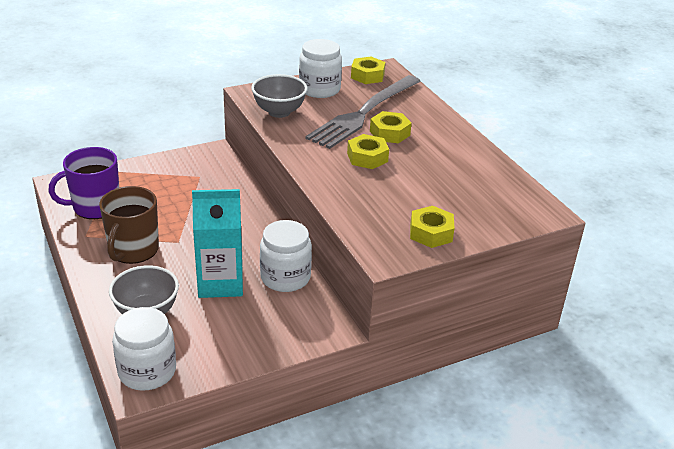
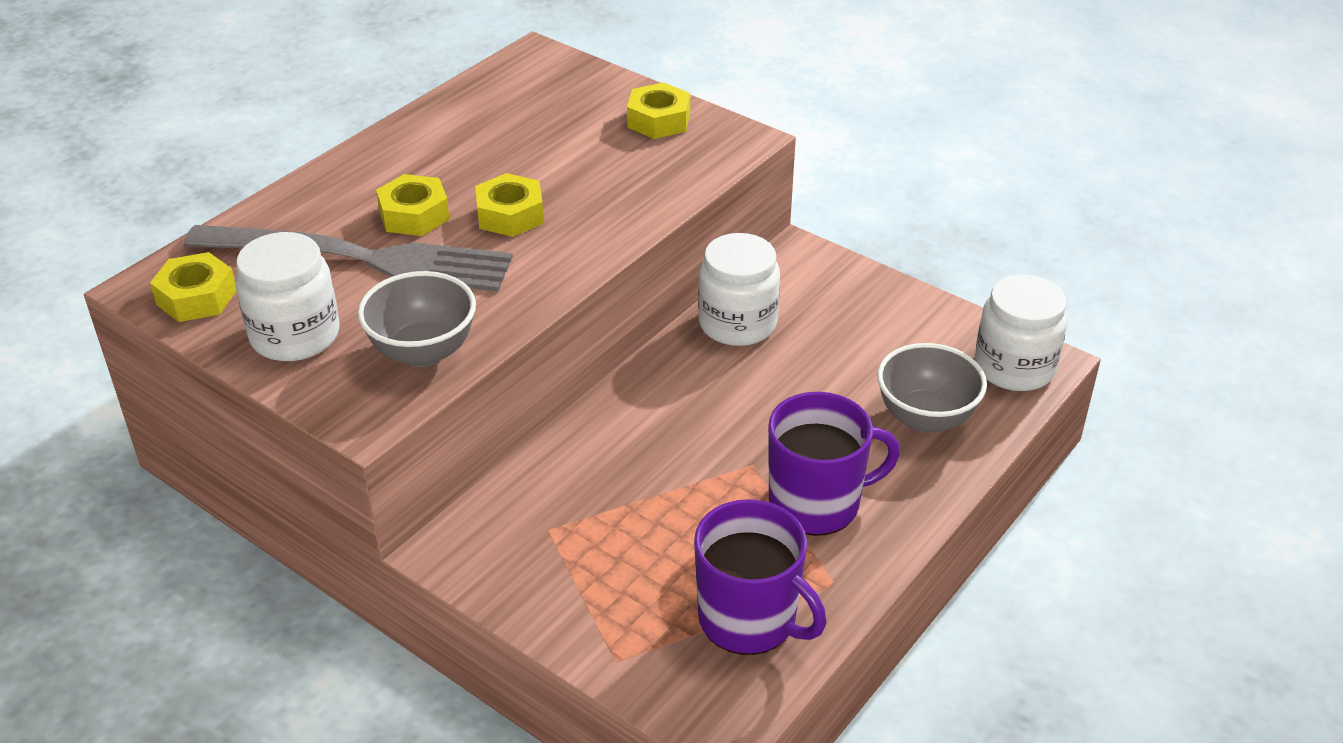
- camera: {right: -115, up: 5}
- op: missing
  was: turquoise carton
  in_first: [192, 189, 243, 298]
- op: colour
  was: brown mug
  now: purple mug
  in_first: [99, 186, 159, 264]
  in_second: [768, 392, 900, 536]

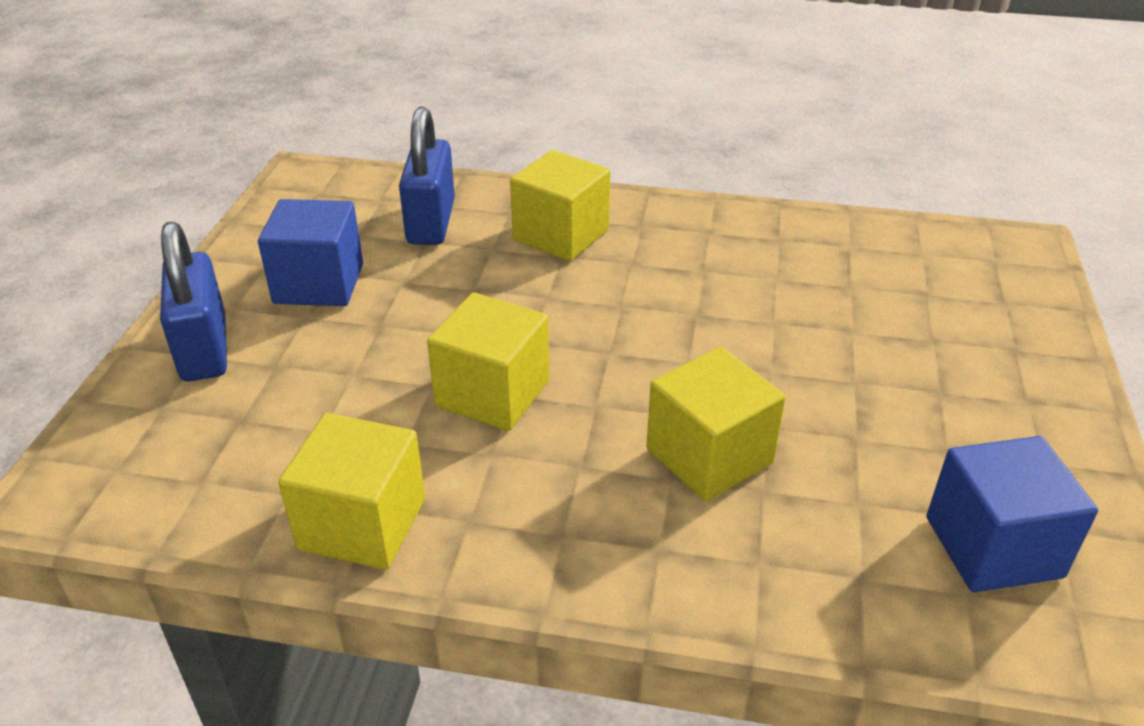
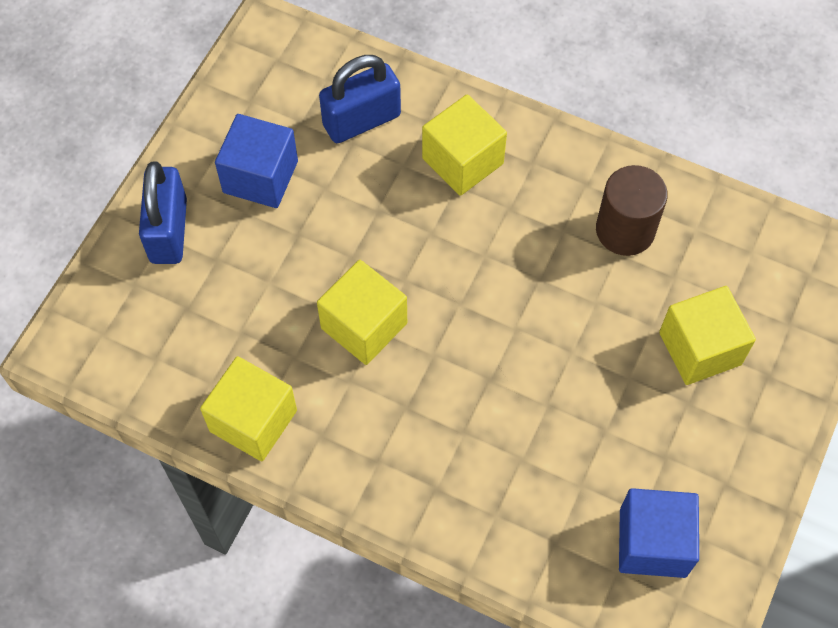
- camera: {right: 15, up: 25}
- op: appeared
  now: brown cylinder
  in_second: [596, 165, 668, 256]
- op: relocated
  was: yellow cube
  in_first: [646, 347, 786, 501]
  in_second: [659, 286, 756, 385]
- op: spun
  was: blue padlock
  in_first: [399, 107, 455, 245]
  in_second: [319, 55, 401, 143]
  clockwise: 45

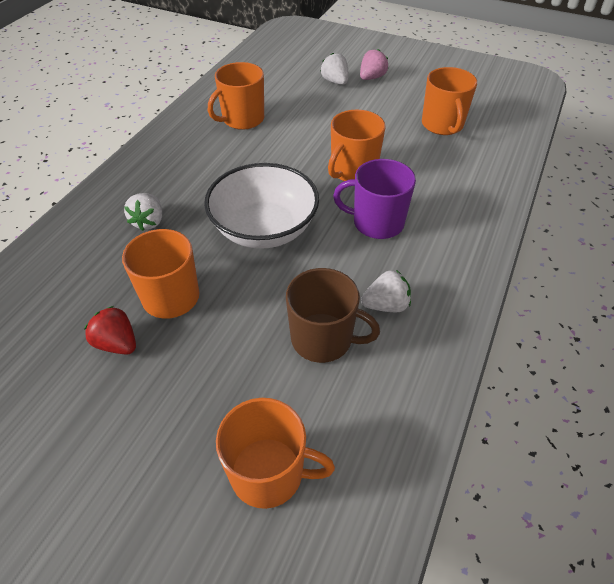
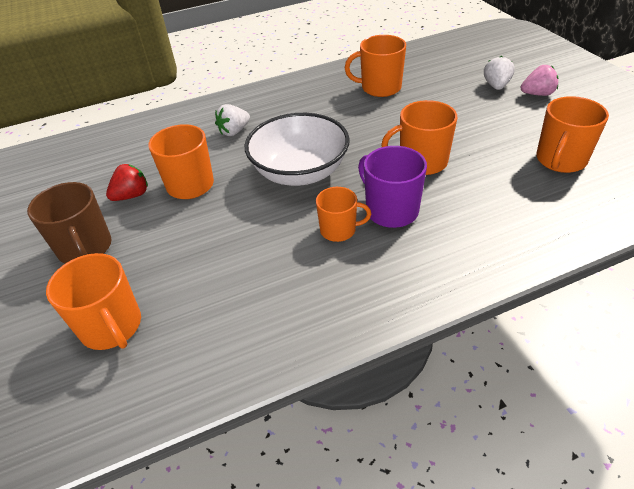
- camera: {right: 45, up: -5}
- op: missing
  was: white strawberry
  in_first: [361, 270, 411, 312]
- op: appeared
  now: orange mug
  in_second: [316, 187, 371, 242]
- op: relocated
  was: brown mug
  in_first: [286, 268, 380, 363]
  in_second: [27, 182, 111, 264]
- op: spun
  was: red strawberry
  in_first: [84, 306, 136, 355]
  in_second: [106, 164, 148, 201]
  clockwise: 60

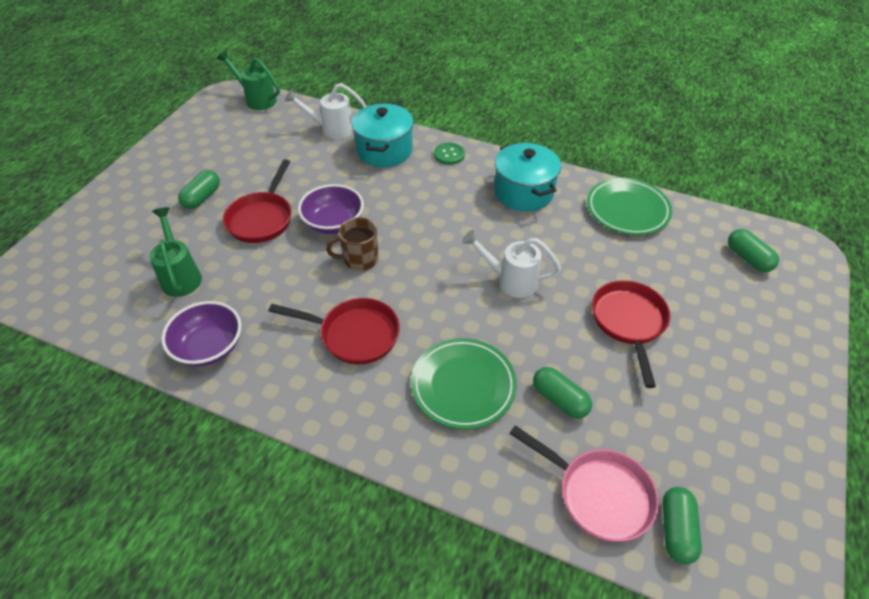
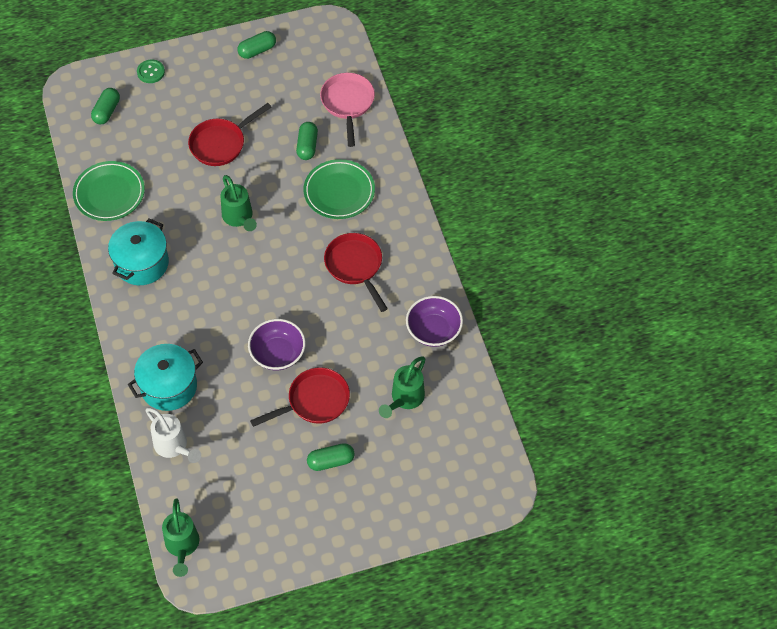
- camera: {right: -130, up: 10}
- op: missing
  was: brown mug
  in_first: [326, 217, 378, 271]
- op: relocated
  was: green button
  in_first: [434, 142, 465, 165]
  in_second: [137, 59, 165, 83]
- op: relocated
  was: green capsule
  in_first: [662, 487, 702, 564]
  in_second: [238, 31, 276, 59]
- op: colour
  was: white watering can
  now: green watering can
  in_first: [462, 230, 562, 298]
  in_second: [220, 175, 257, 231]

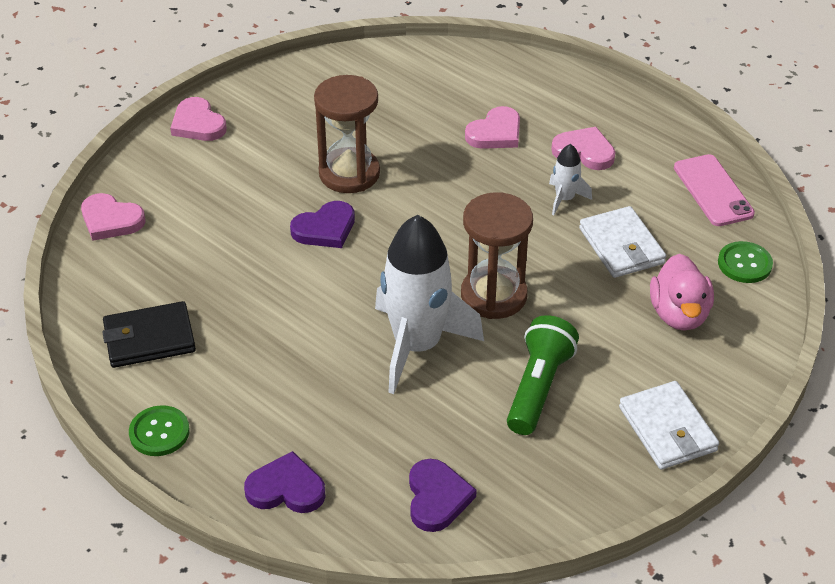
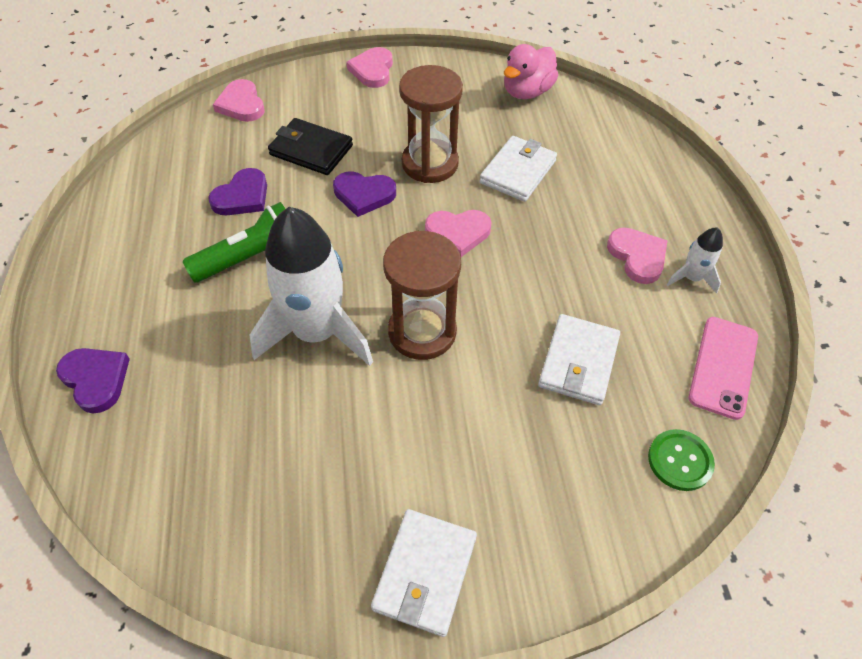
- camera: {right: 40, up: 10}
- op: missing
  was: green button
  in_first: [129, 405, 190, 456]
- op: appeared
  now: white wallet
  in_second: [480, 136, 557, 202]
- op: relocated
  was: black wallet
  in_first: [102, 301, 196, 368]
  in_second: [268, 118, 353, 175]
- op: relocated
  was: purple heart
  in_first: [409, 459, 477, 532]
  in_second: [208, 168, 267, 215]
- op: relocated
  was: pink heart
  in_first: [465, 106, 520, 149]
  in_second: [425, 210, 492, 257]
- op: relocated
  was: green flashlight
  in_first: [507, 315, 579, 435]
  in_second: [183, 202, 285, 282]
- op: relocated
  was: white rocket
  in_first: [549, 144, 592, 215]
  in_second: [667, 227, 723, 294]
- op: relocated
  was: pink duck
  in_first: [650, 254, 714, 331]
  in_second: [504, 44, 558, 99]

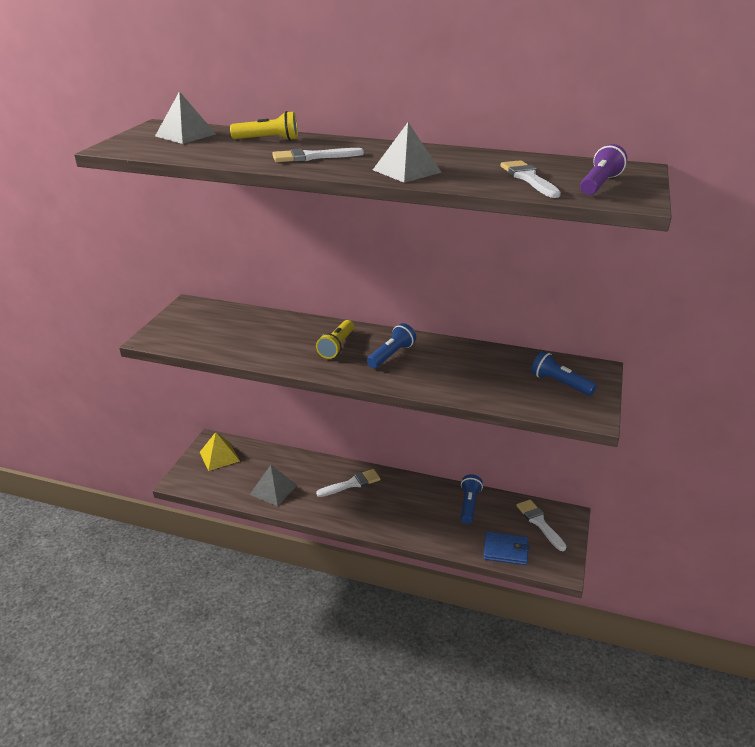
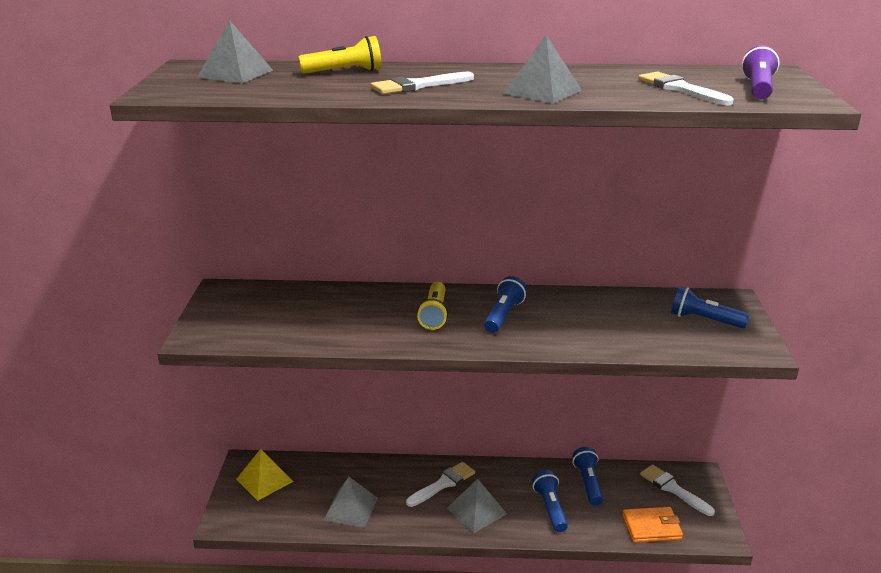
- camera: {right: -15, up: -5}
- op: appeared
  now: grey pyramid
  in_second: [447, 479, 507, 533]
- op: appeared
  now: blue flashlight
  in_second: [532, 470, 568, 532]
- op: colour
  was: blue wallet
  now: orange wallet
  in_first: [484, 531, 529, 565]
  in_second: [622, 507, 683, 543]

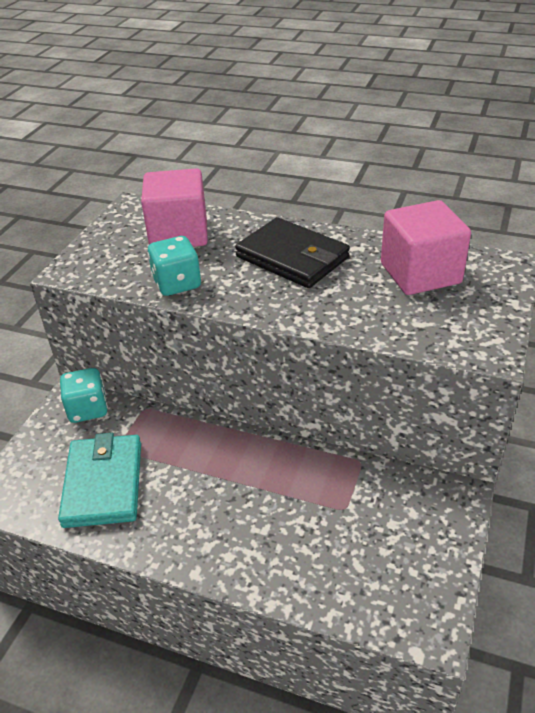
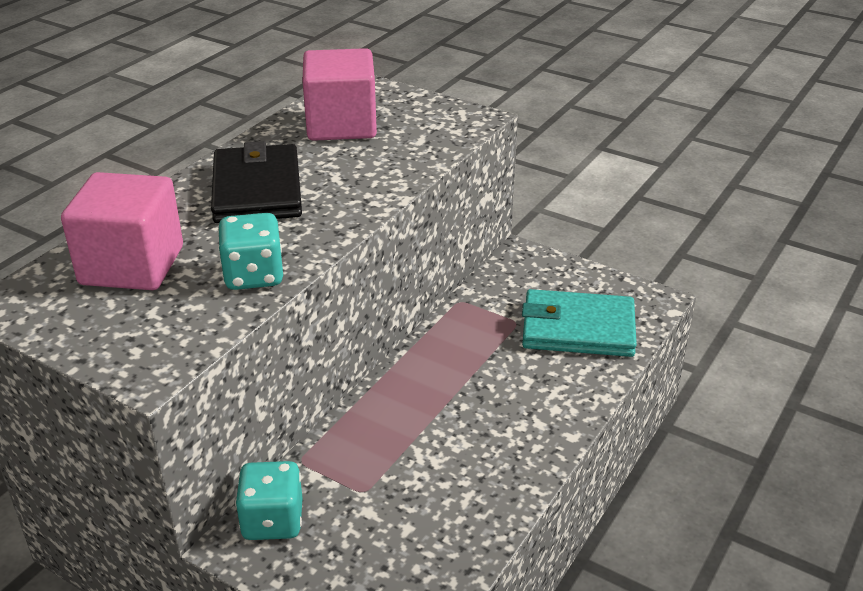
- camera: {right: -80, up: -5}
- op: relocated
  was: turquoise wallet
  in_first: [58, 433, 141, 528]
  in_second: [522, 289, 637, 357]
- op: spun
  was: black wallet
  in_first: [235, 217, 350, 288]
  in_second: [211, 141, 302, 223]
  clockwise: -60

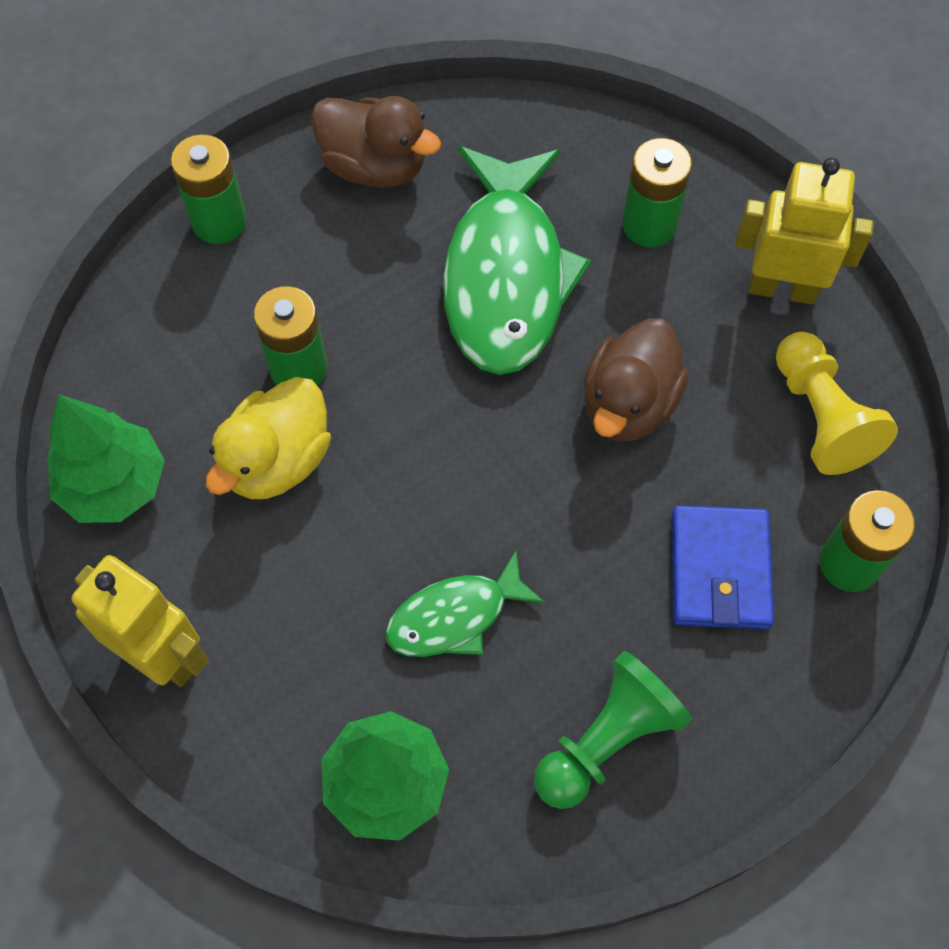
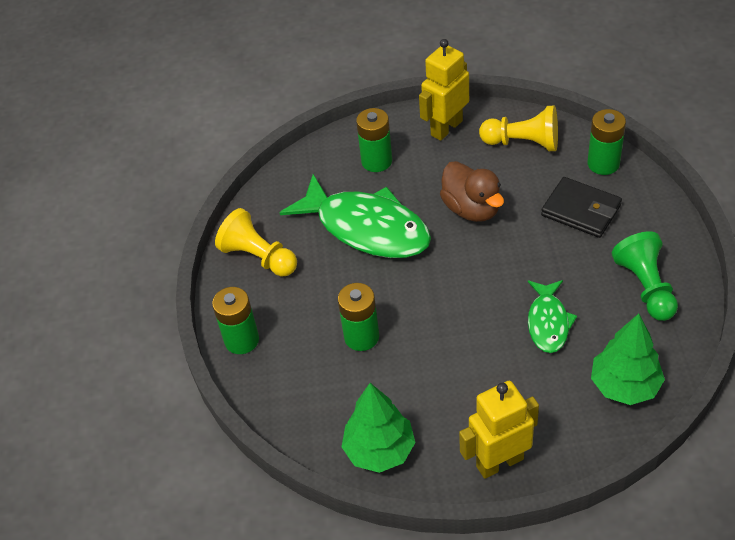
- camera: {right: -55, up: -15}
- op: missing
  was: yellow duck
  in_first: [206, 377, 331, 499]
- op: exchanged
  was: brown duck
  now: yellow pawn
  in_first: [311, 96, 441, 188]
  in_second: [215, 208, 297, 277]
- op: colour
  was: blue wallet
  now: black wallet
  in_first: [672, 505, 774, 629]
  in_second: [541, 177, 622, 238]

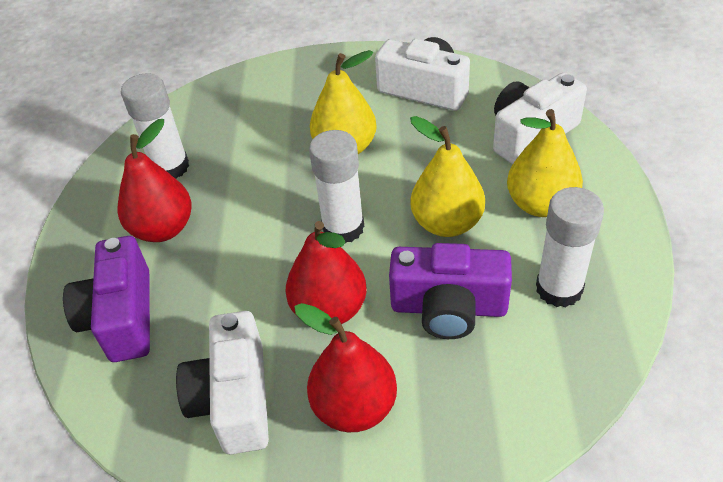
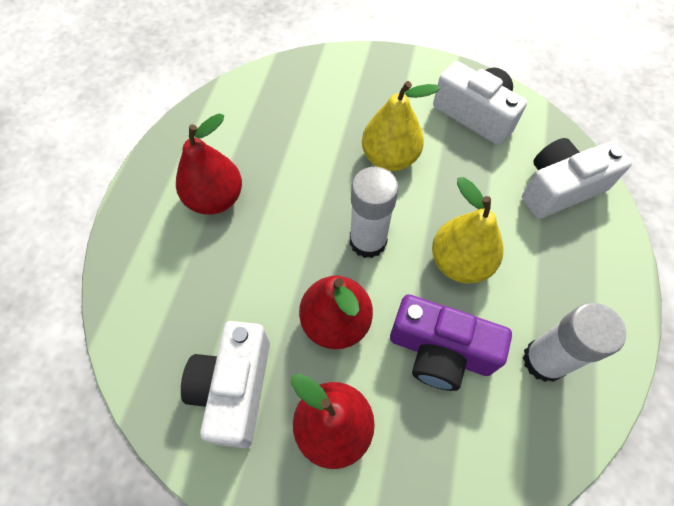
- camera: {right: 10, up: 15}
- op: missing
  was: purple camera
  in_first: [63, 236, 150, 362]
- op: missing
  was: white glue stick
  in_first: [121, 74, 189, 179]
- op: missing
  was: yellow pear
  in_first: [507, 109, 583, 217]

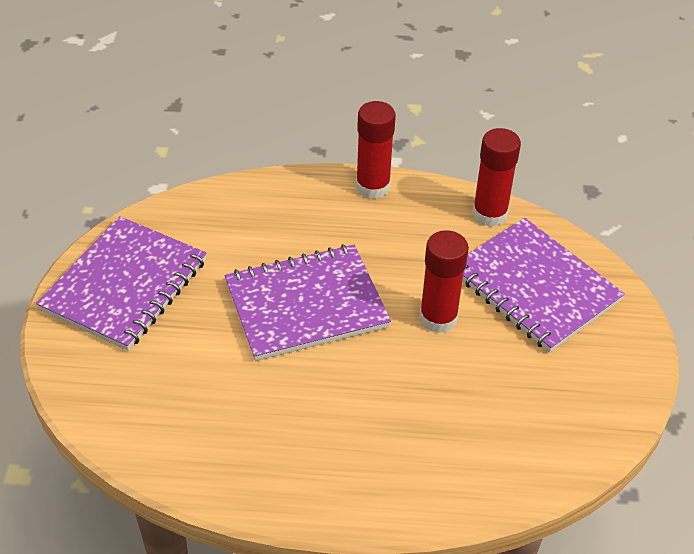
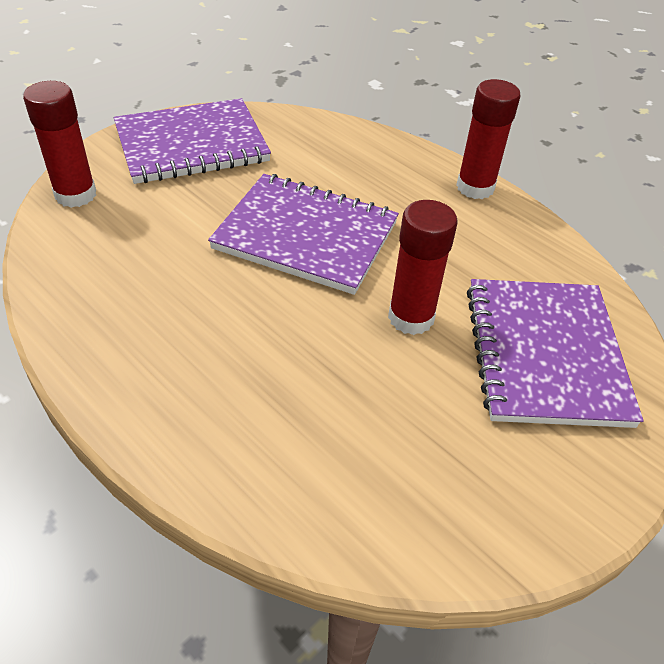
- camera: {right: 40, up: 0}
- op: relocated
  was: red glue stick
  in_first: [472, 128, 521, 227]
  in_second: [23, 81, 96, 208]

